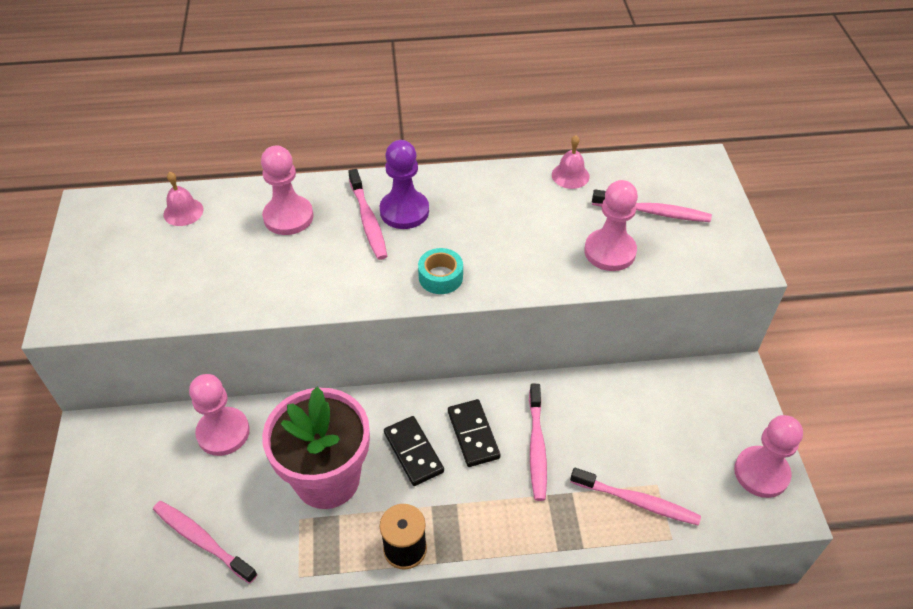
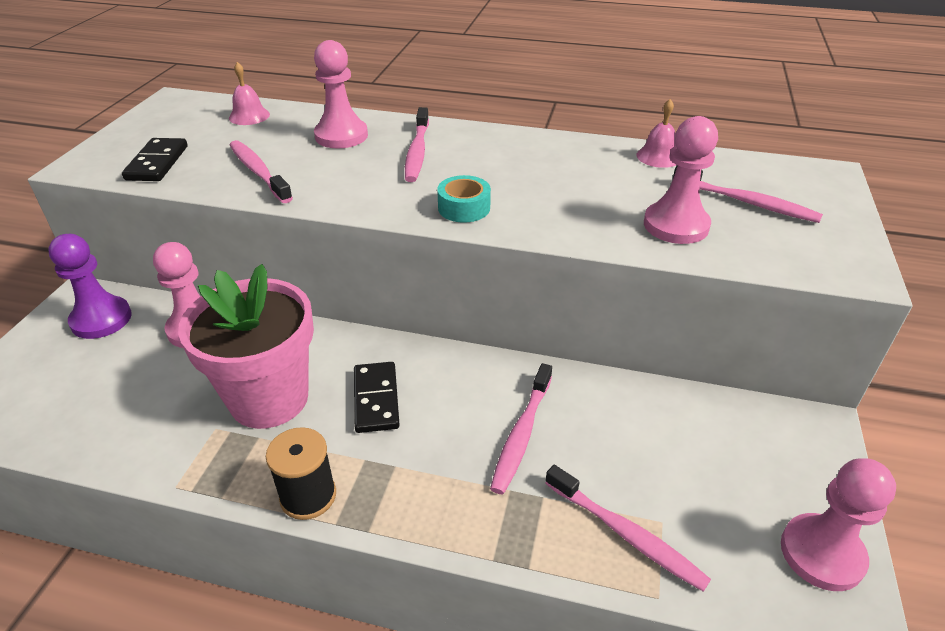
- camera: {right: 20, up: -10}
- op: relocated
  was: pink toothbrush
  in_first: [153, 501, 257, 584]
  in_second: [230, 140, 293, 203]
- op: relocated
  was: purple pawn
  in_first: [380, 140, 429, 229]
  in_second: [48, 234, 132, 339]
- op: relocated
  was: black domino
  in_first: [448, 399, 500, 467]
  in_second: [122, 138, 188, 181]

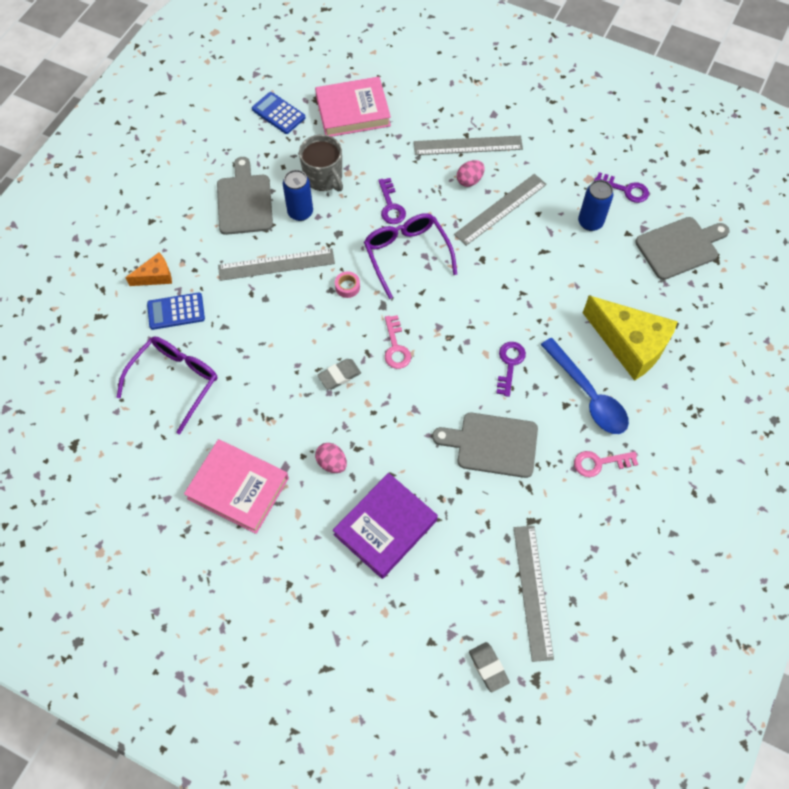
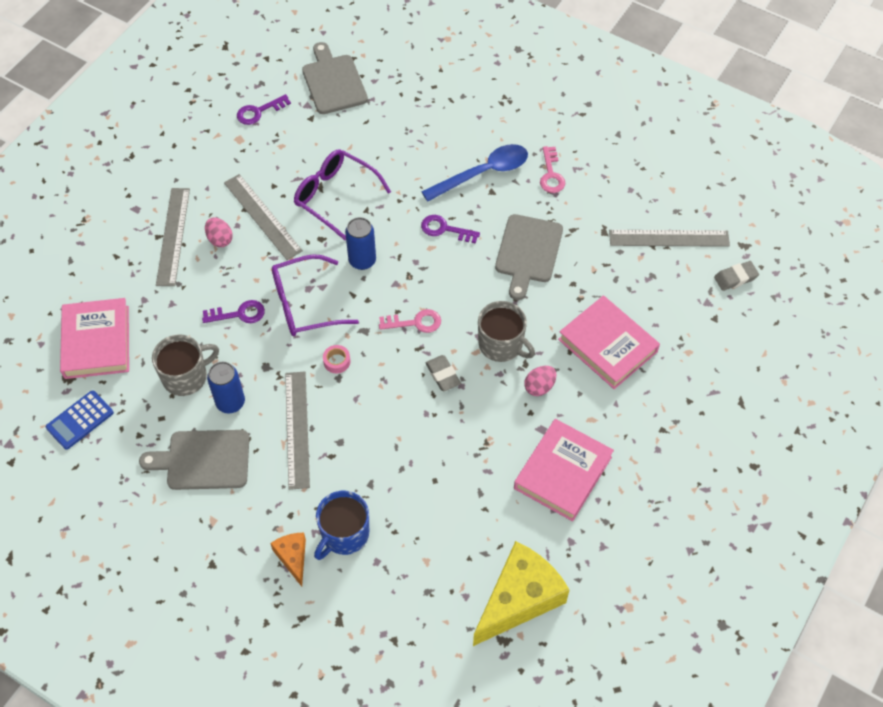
- camera: {right: -85, up: -5}
- op: appeared
  now: grey mug
  in_second: [478, 301, 535, 362]
- op: relocated
  was: purple glasses
  in_first: [117, 337, 217, 434]
  in_second: [294, 149, 391, 240]
- op: relocated
  was: blue can
  in_first: [578, 180, 613, 231]
  in_second: [345, 217, 376, 270]
- op: relocated
  was: yellow cheese
  in_first: [583, 296, 678, 381]
  in_second: [473, 541, 570, 646]
- op: exchanged
  was: blue calculator
  now: blue mug
  in_first: [147, 293, 205, 330]
  in_second: [314, 490, 369, 560]
- op: colour
  was: purple book
  now: pink book
  in_first: [333, 473, 438, 579]
  in_second: [558, 295, 660, 389]
- op: spun
  was: purple key
  in_first: [594, 172, 649, 203]
  in_second: [237, 94, 291, 125]
  clockwise: -150

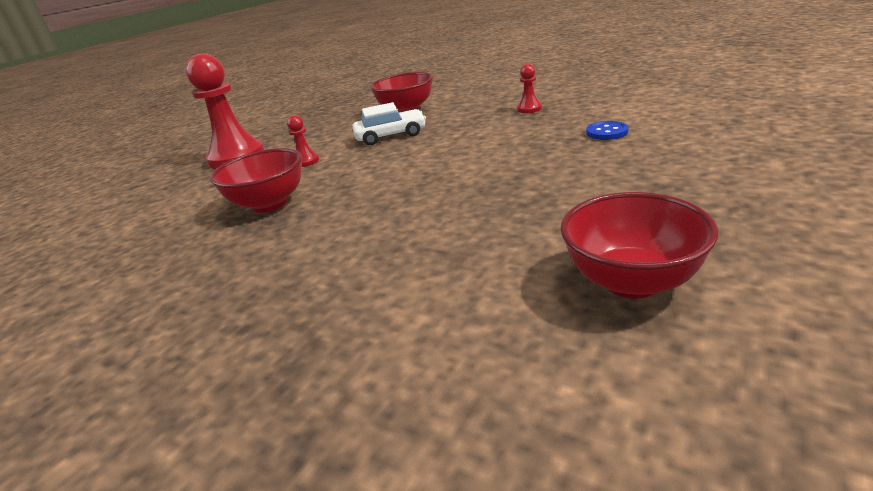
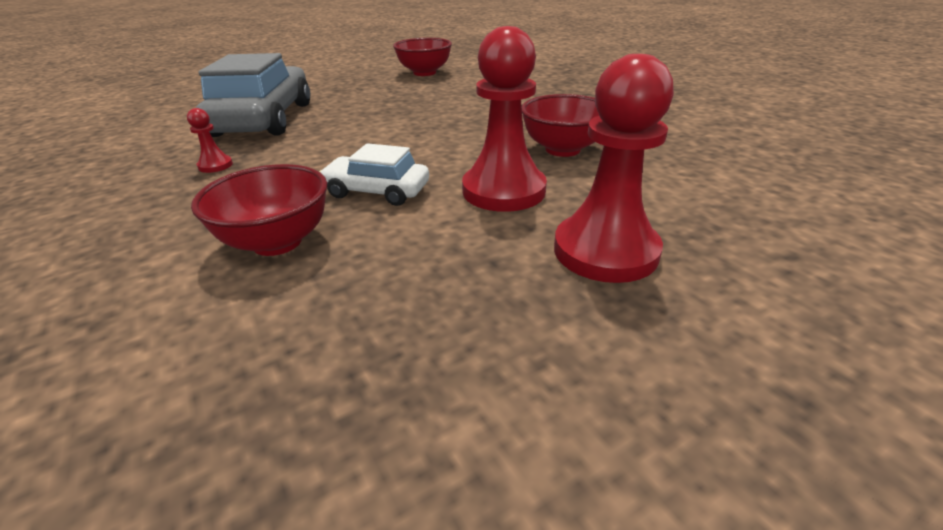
- camera: {right: -155, up: 5}
- op: exchanged
  was: blue button
  now: grey car
  in_first: [586, 121, 629, 140]
  in_second: [196, 53, 310, 137]
- op: size
  was: red pawn
  in_first: [287, 115, 319, 167]
  in_second: [462, 26, 547, 212]
  ratio: 2.29

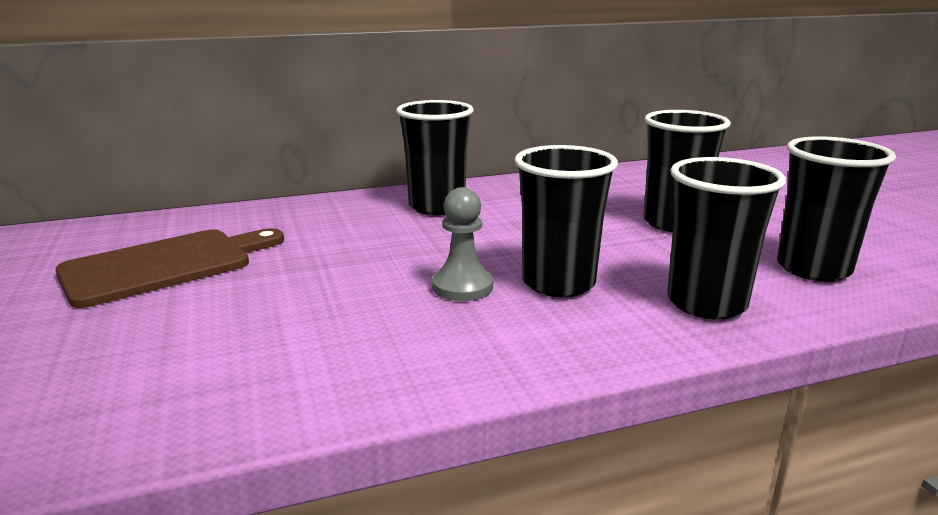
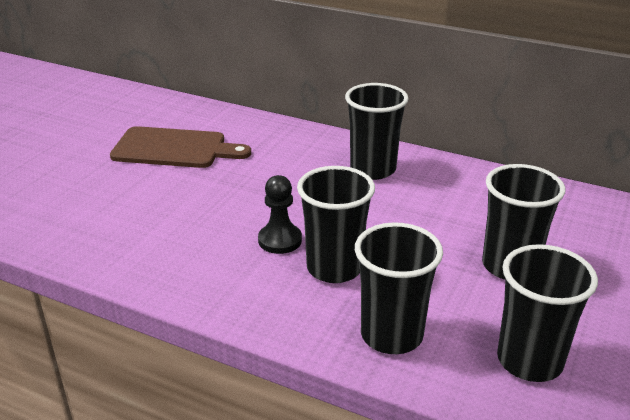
- camera: {right: 45, up: 10}
- op: colour
  was: grey pawn
  now: black pawn
  in_first: [432, 187, 493, 301]
  in_second: [258, 175, 302, 254]

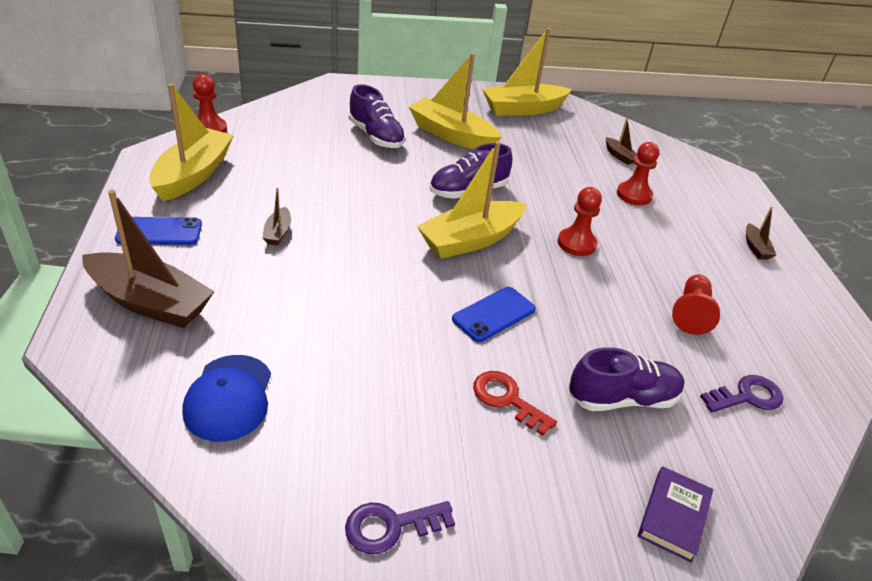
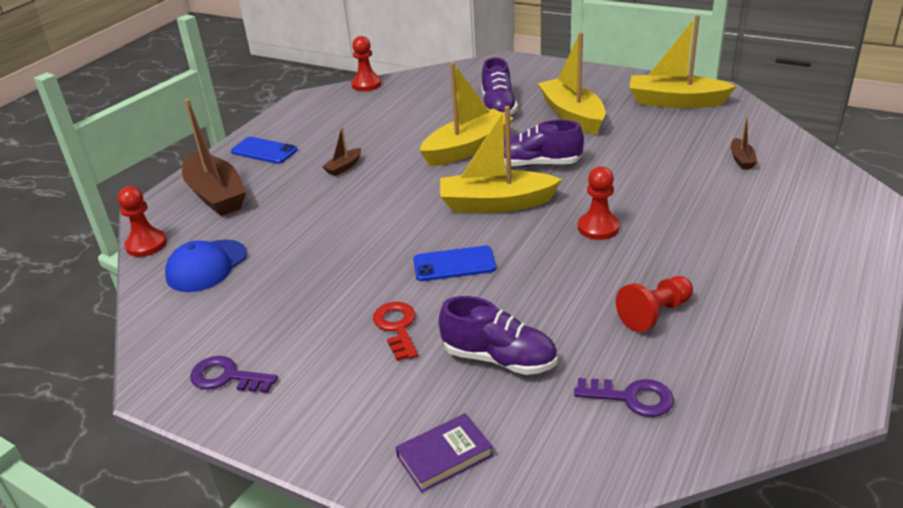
- camera: {right: 40, up: -5}
- op: missing
  was: brown boat
  in_first: [746, 207, 776, 260]
- op: relocated
  was: yellow boat
  in_first: [149, 83, 234, 201]
  in_second: [419, 62, 514, 166]
- op: relocated
  was: red pawn
  in_first: [617, 142, 660, 205]
  in_second: [117, 186, 167, 257]

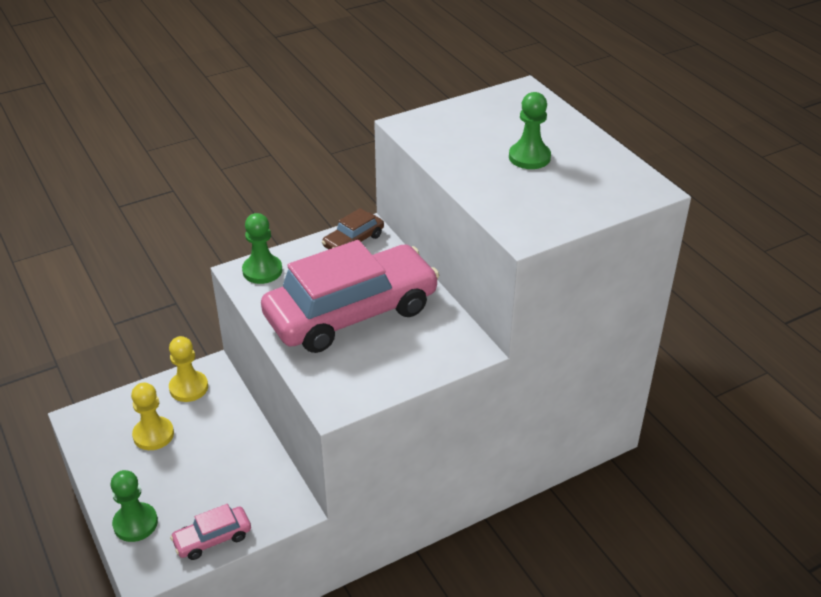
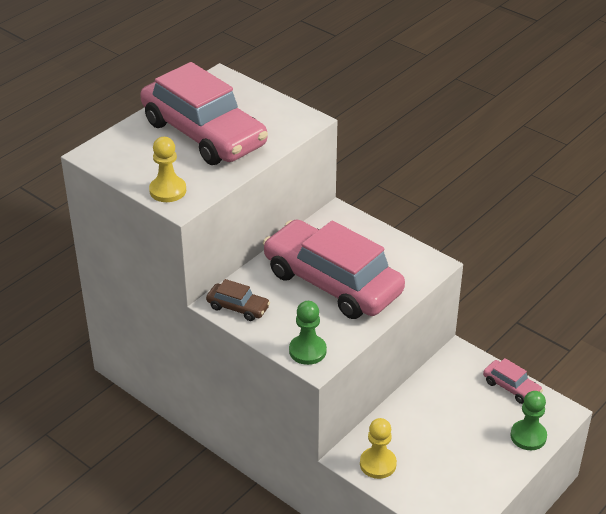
- camera: {right: -110, up: 0}
- op: relocated
  was: yellow pawn
  in_first: [131, 383, 174, 450]
  in_second: [149, 137, 186, 202]
- op: exchanged
  was: green pawn
  now: pink car
  in_first: [509, 92, 551, 169]
  in_second: [140, 62, 268, 165]

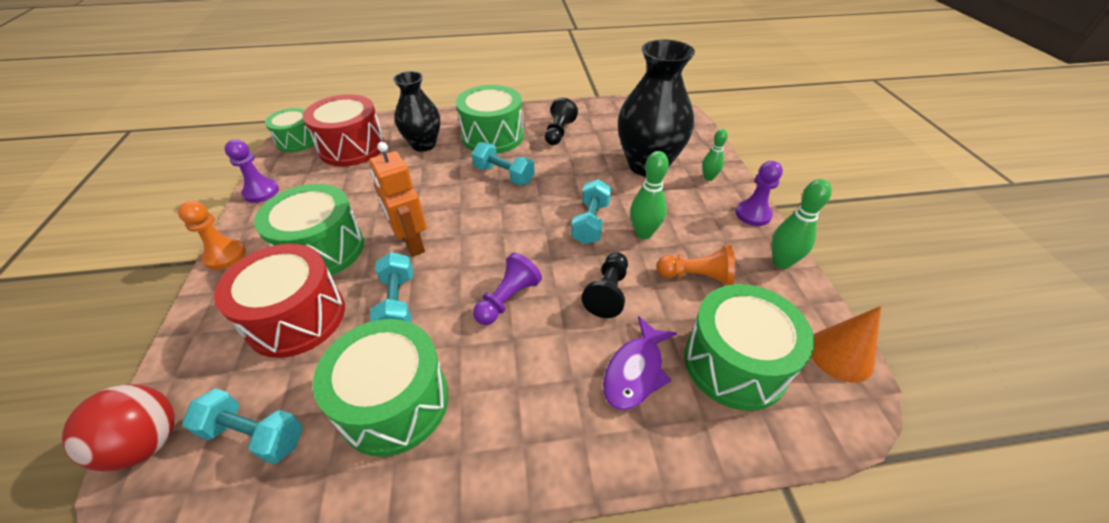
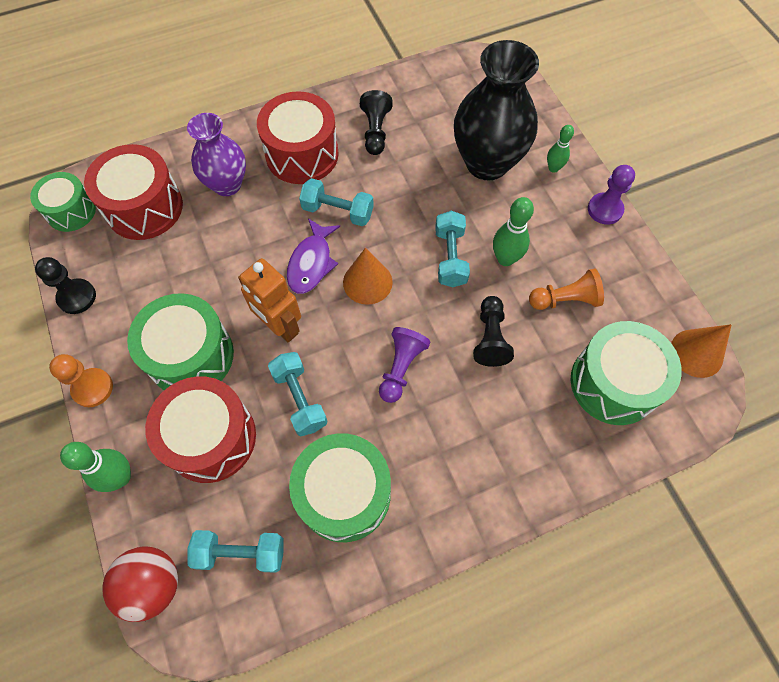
- camera: {right: -15, up: 20}
- op: appeared
  now: orange cone
  in_second: [343, 248, 393, 305]
- op: relocated
  was: purple fish
  in_first: [603, 316, 677, 410]
  in_second: [287, 218, 340, 294]
- op: relocated
  was: green bowling pin
  in_first: [772, 179, 832, 269]
  in_second: [60, 442, 131, 492]
- op: colour
  was: purple pawn
  now: black pawn
  in_first: [224, 140, 279, 203]
  in_second: [35, 257, 96, 314]
- op: colour
  was: black vase
  now: purple vase
  in_first: [393, 71, 440, 152]
  in_second: [187, 113, 246, 196]
- op: colour
  was: green drum
  now: red drum
  in_first: [456, 85, 524, 154]
  in_second: [257, 91, 339, 184]

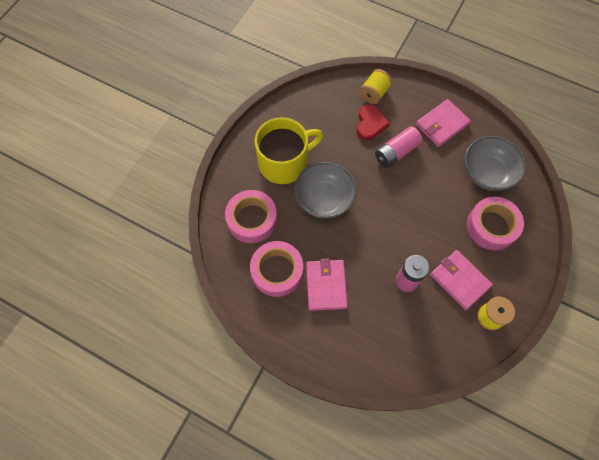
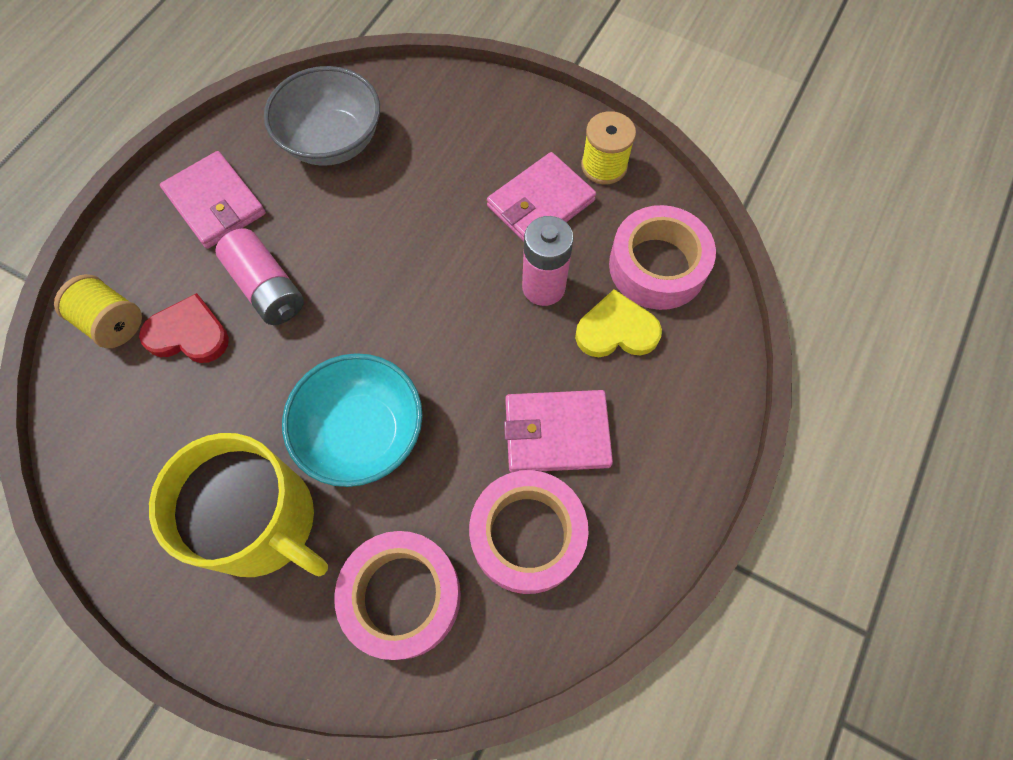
- camera: {right: -90, up: 0}
- op: appeared
  now: yellow heart
  in_second: [575, 289, 662, 357]
- op: relocated
  was: pink tape
  in_first: [467, 197, 524, 250]
  in_second: [609, 205, 716, 310]
- op: colour
  was: grey bowl
  now: turquoise bowl
  in_first: [294, 162, 357, 219]
  in_second: [282, 353, 423, 487]
- op: spun
  was: yellow mug
  in_first: [255, 117, 323, 184]
  in_second: [149, 433, 328, 577]
  clockwise: 150

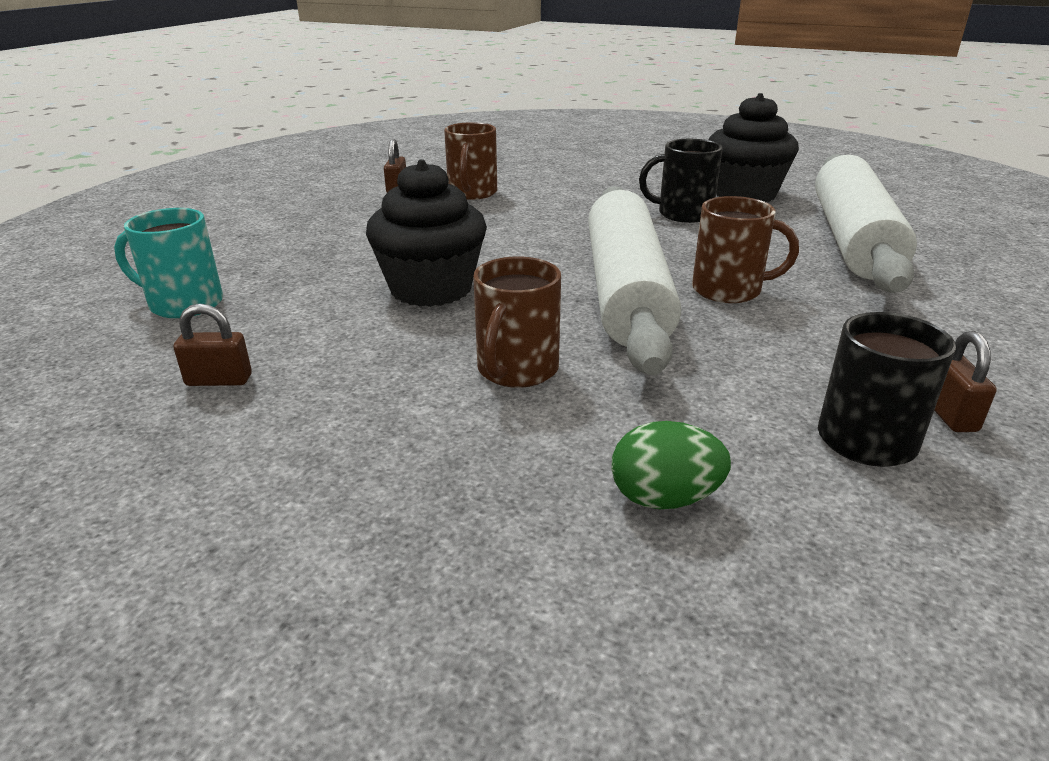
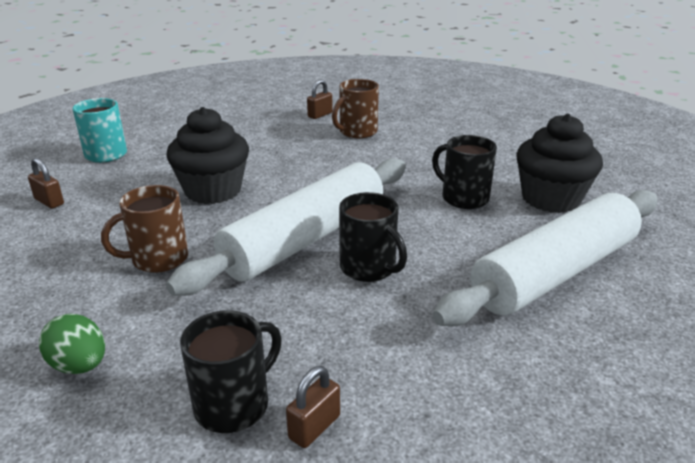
- camera: {right: 40, up: 0}
- op: colour
  was: brown mug
  now: black mug
  in_first: [692, 196, 799, 303]
  in_second: [339, 192, 407, 282]

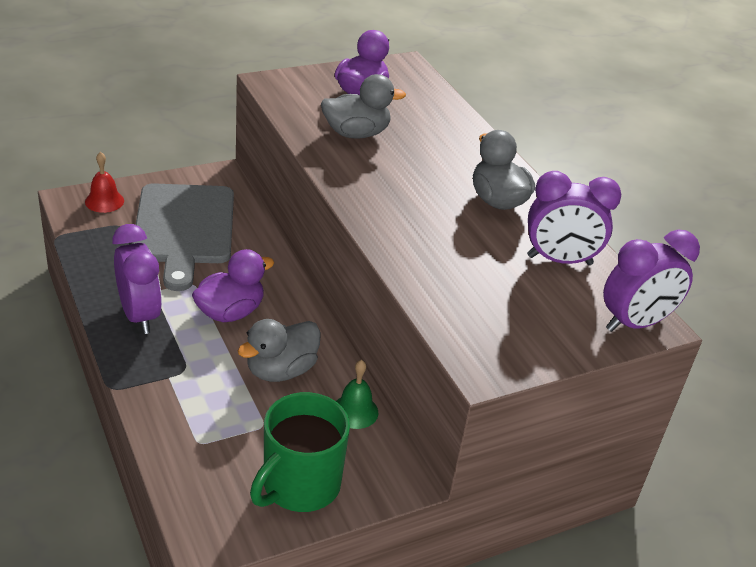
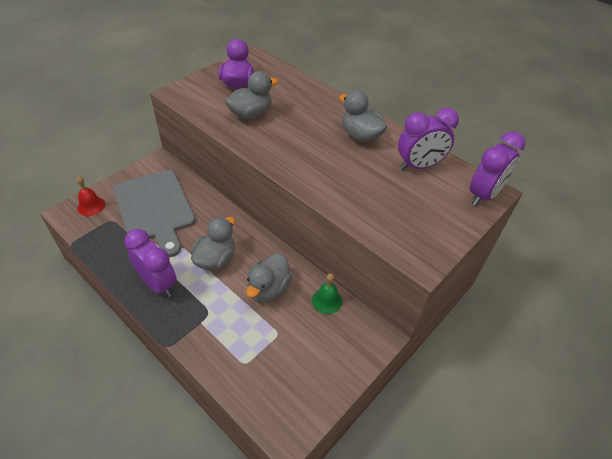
- camera: {right: -20, up: 10}
- op: missing
  was: green mug
  in_first: [250, 392, 350, 512]
- op: colour
  was: purple duck
  now: grey duck
  in_first: [192, 249, 274, 322]
  in_second: [191, 217, 235, 271]

